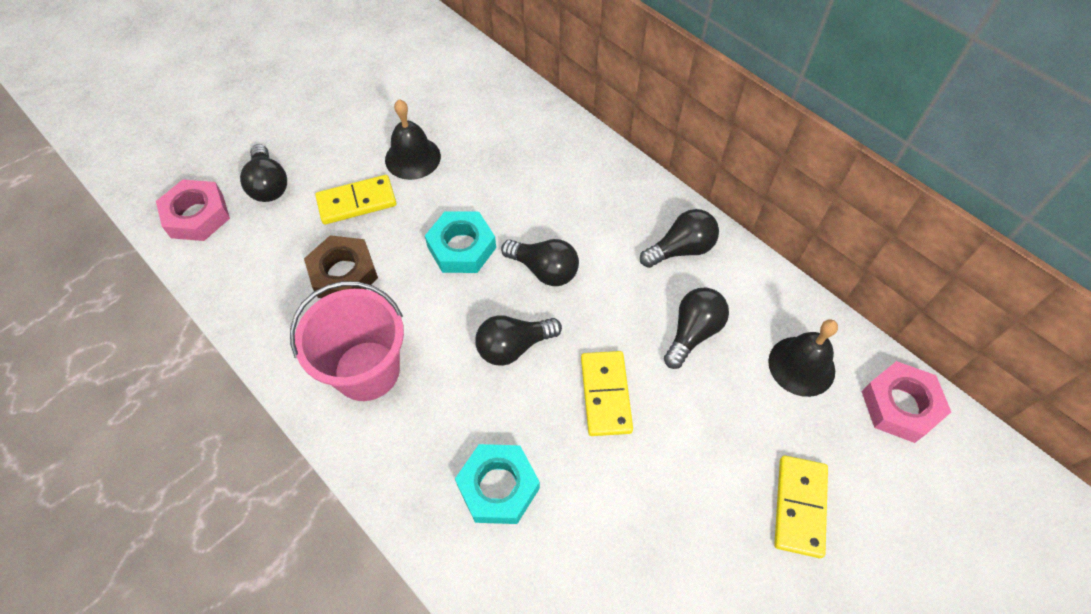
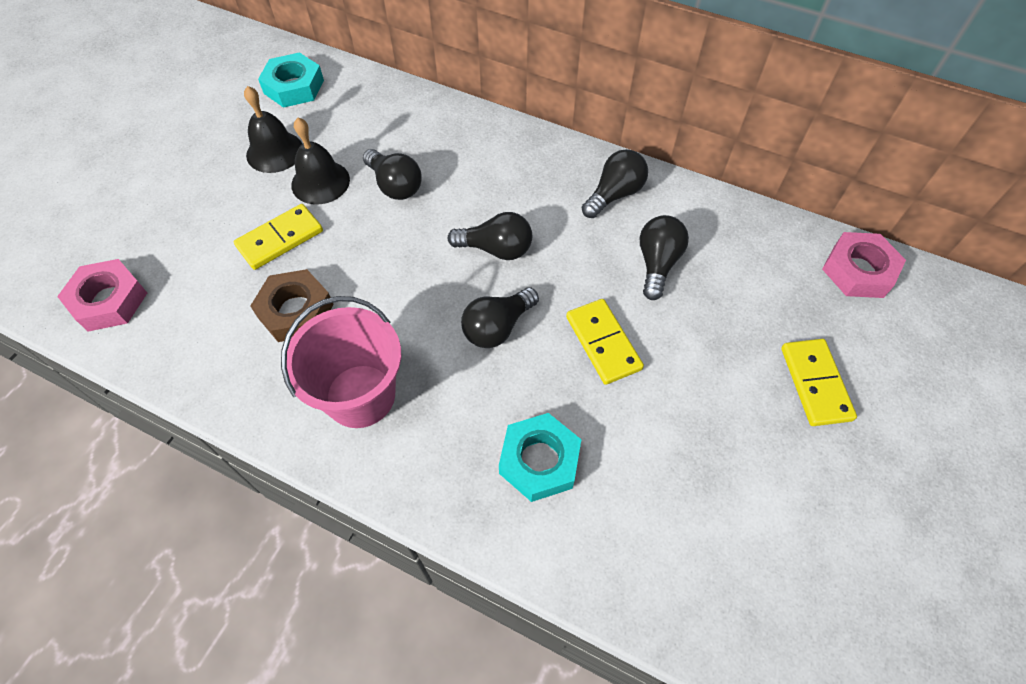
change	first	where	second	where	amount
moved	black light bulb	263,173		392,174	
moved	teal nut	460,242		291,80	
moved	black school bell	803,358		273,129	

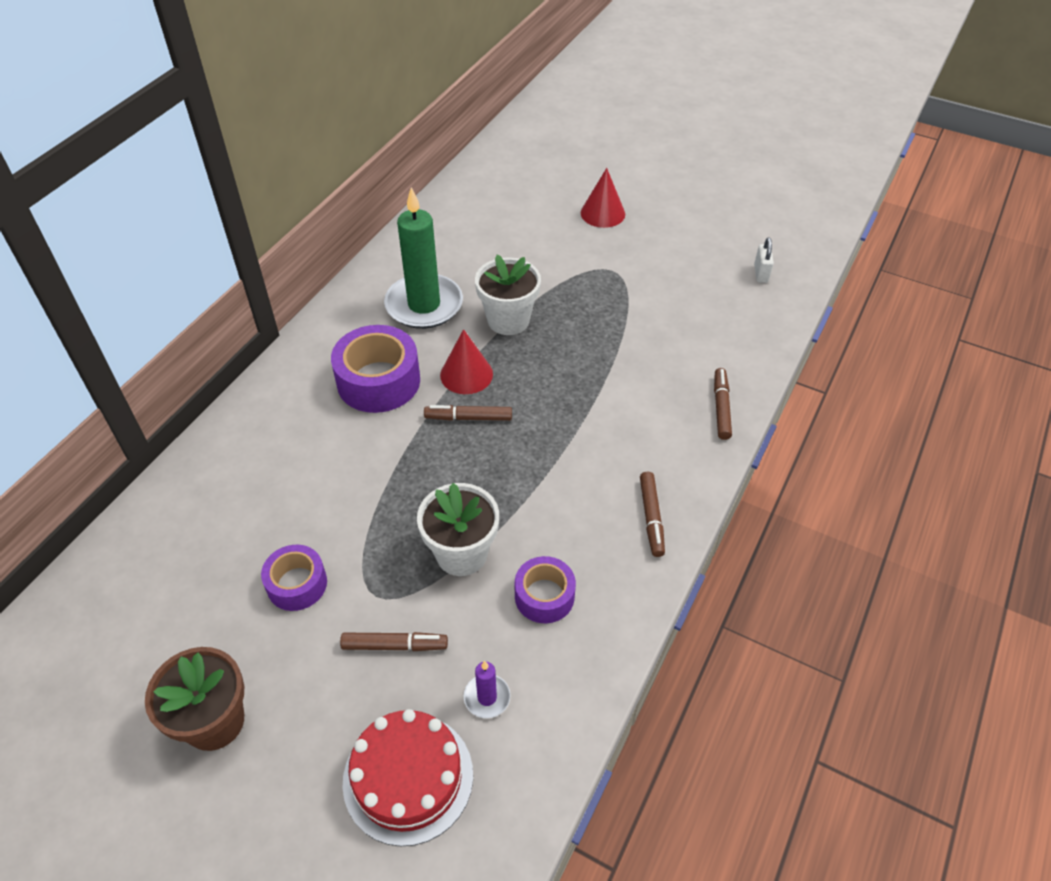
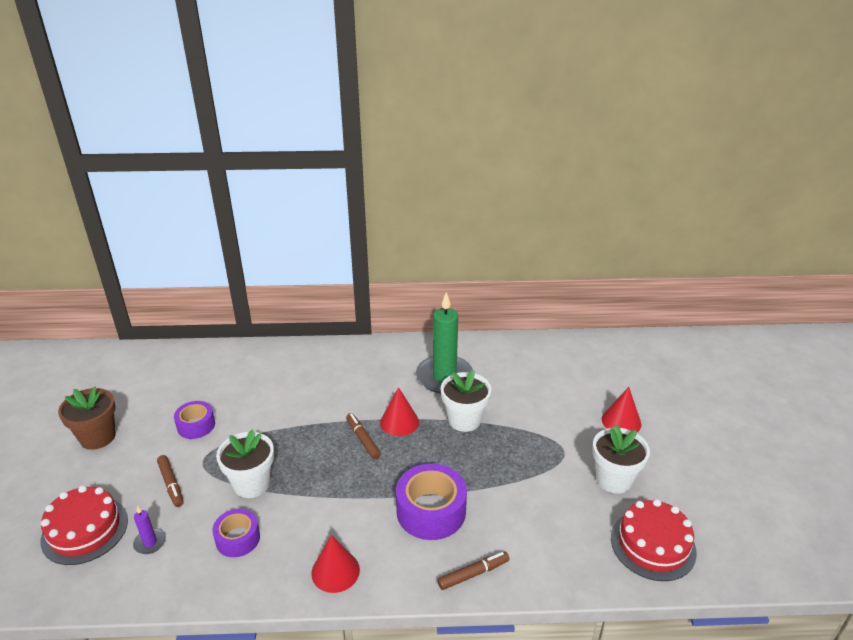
change	first	where	second	where	amount
added			snow-white plant pot	621,459	
moved	violet sticky tape	375,369		431,501	
replaced	dark brown marker pen	652,514	crimson cone shape	335,564	
replaced	snow-white padlock	764,260	crimson layer cake	654,540	

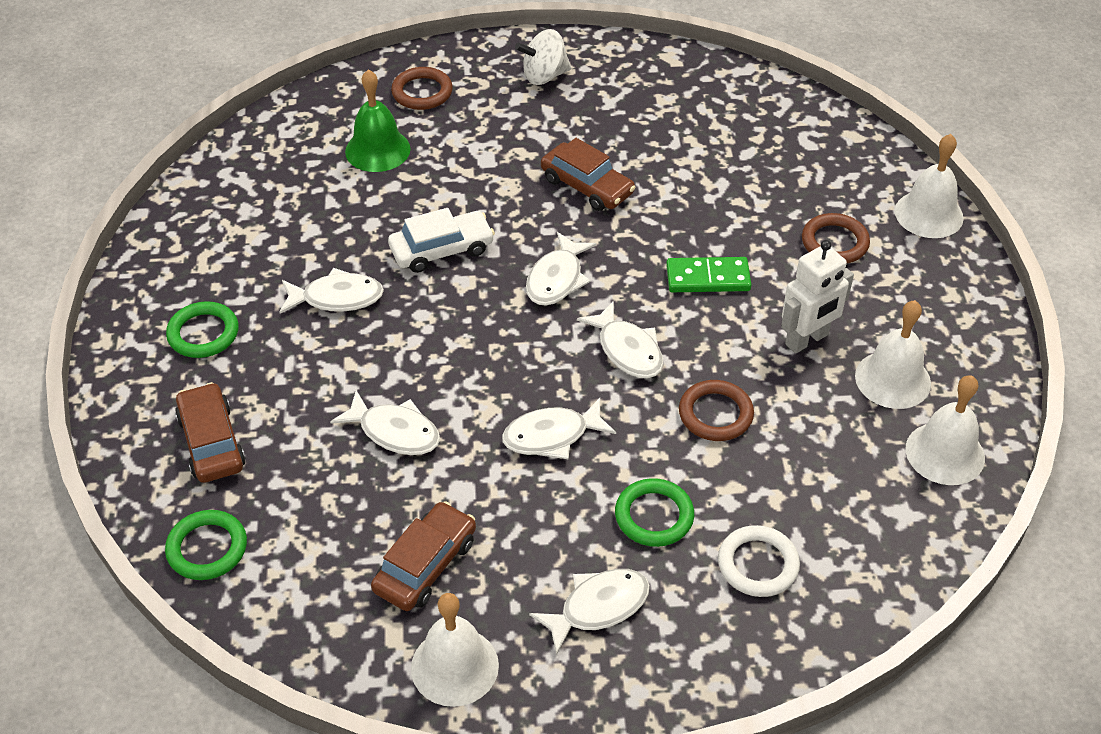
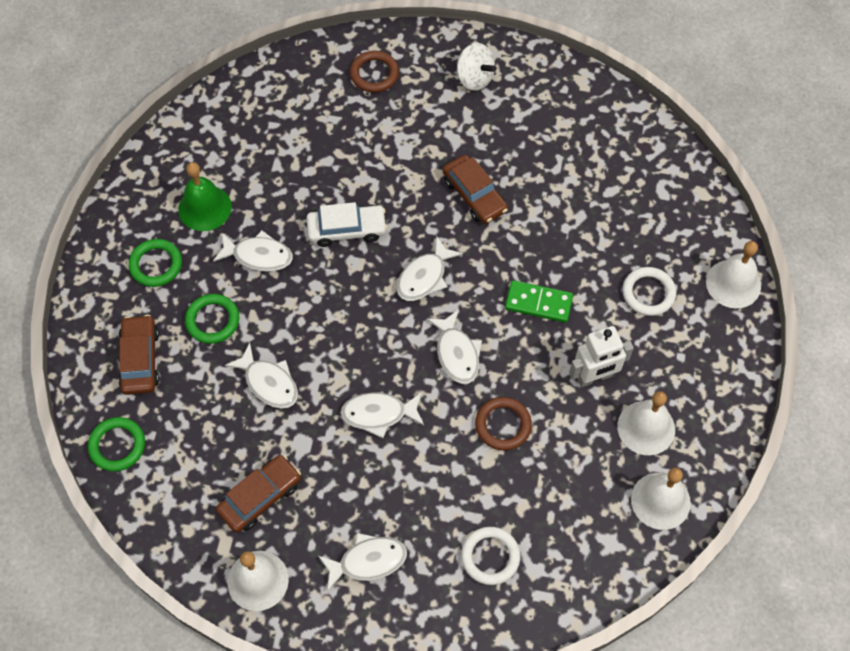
change	first	where	second	where	amount
moved	green school bell	377,120		205,196	
moved	green torus	654,512		212,319	
recoloured	dark brown torus	836,238	snow-white torus	649,291	
turned	snow-white toy top	543,57		476,67	135 degrees counterclockwise

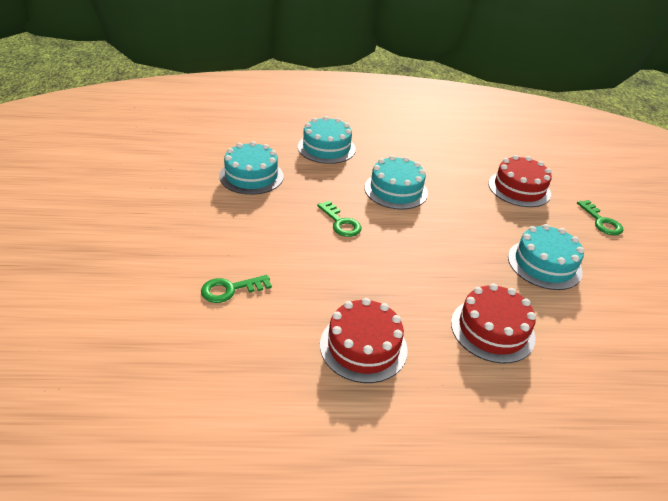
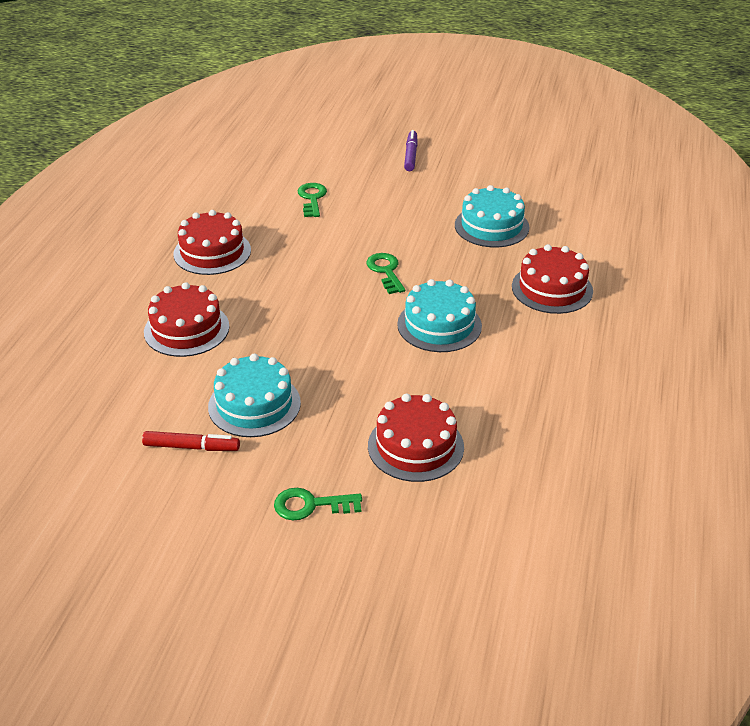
change	first	where	second	where	amount
added			crimson marker pen	191,441	
added			violet marker pen	411,150	
recoloured	teal layer cake	327,140	crimson layer cake	552,279	
turned	green latchkey	339,219		385,273	90 degrees clockwise

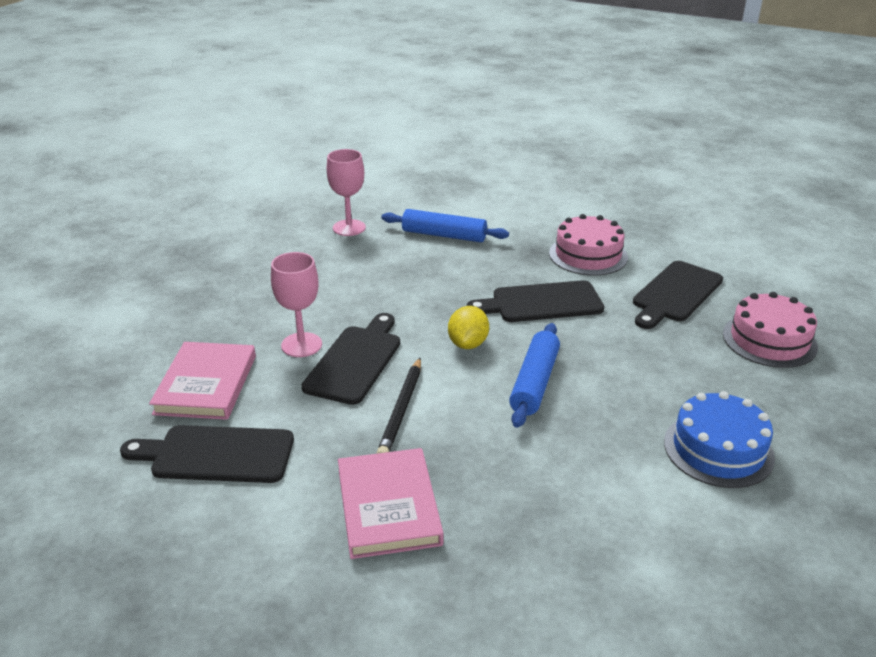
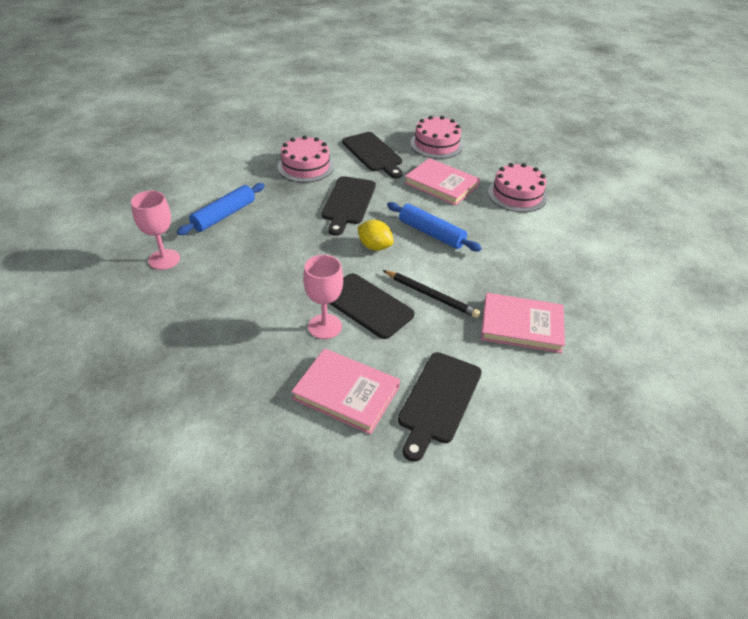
change	first	where	second	where	amount
added			rosy hardcover	442,182	
recoloured	cobalt layer cake	719,439	rosy layer cake	517,187	

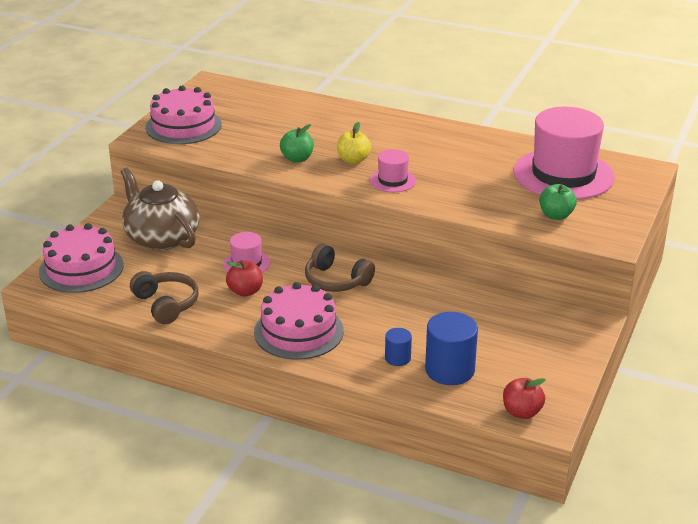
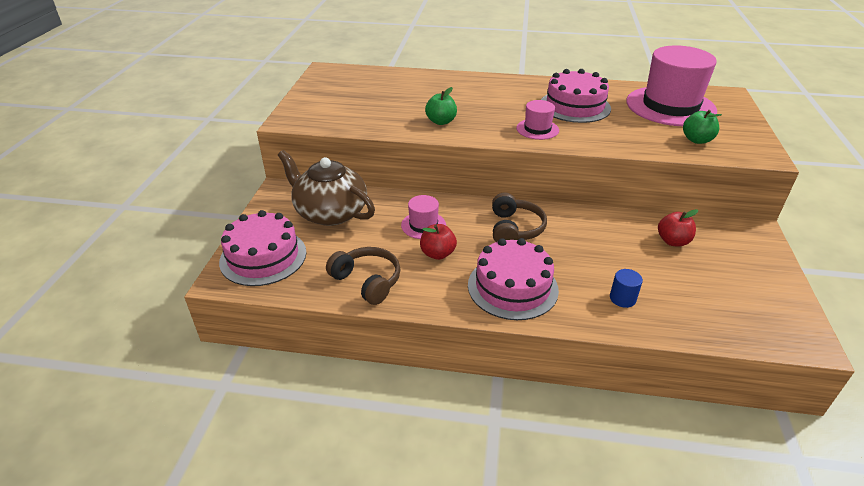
change	first	where	second	where	amount
removed	bright yellow apple	354,143			
removed	cobalt cylinder	451,348			
moved	rosy layer cake	183,115		576,96	
moved	crimson apple	524,398		678,227	
turned	dark brown over-ear headphones	340,268		519,217	105 degrees counterclockwise

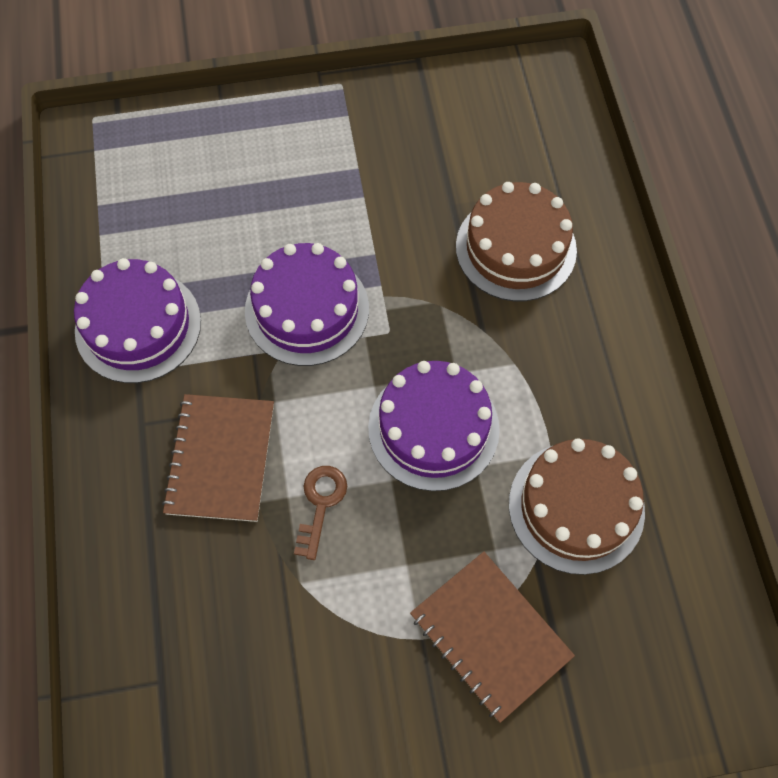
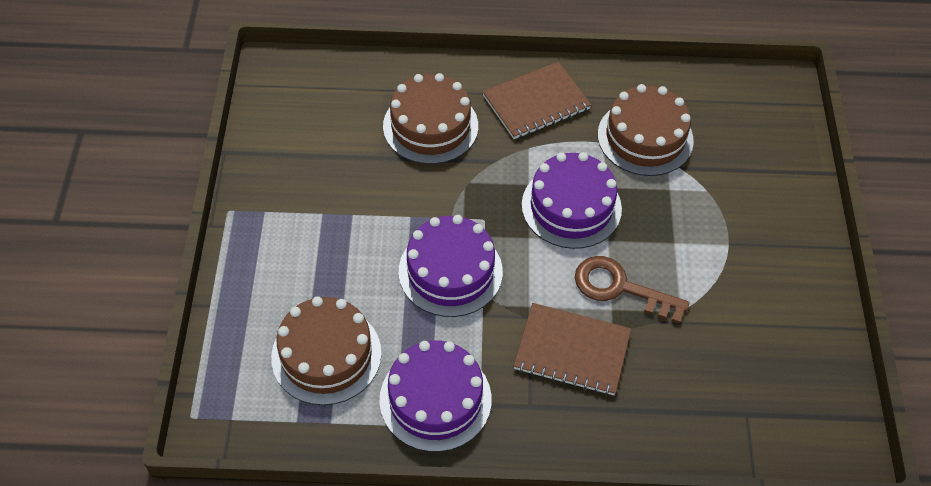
change	first	where	second	where	amount
added			dark brown layer cake	326,350	
moved	dark brown notebook	492,637		536,100	
resized	dark brown latchkey	320,513		632,290	x1.54

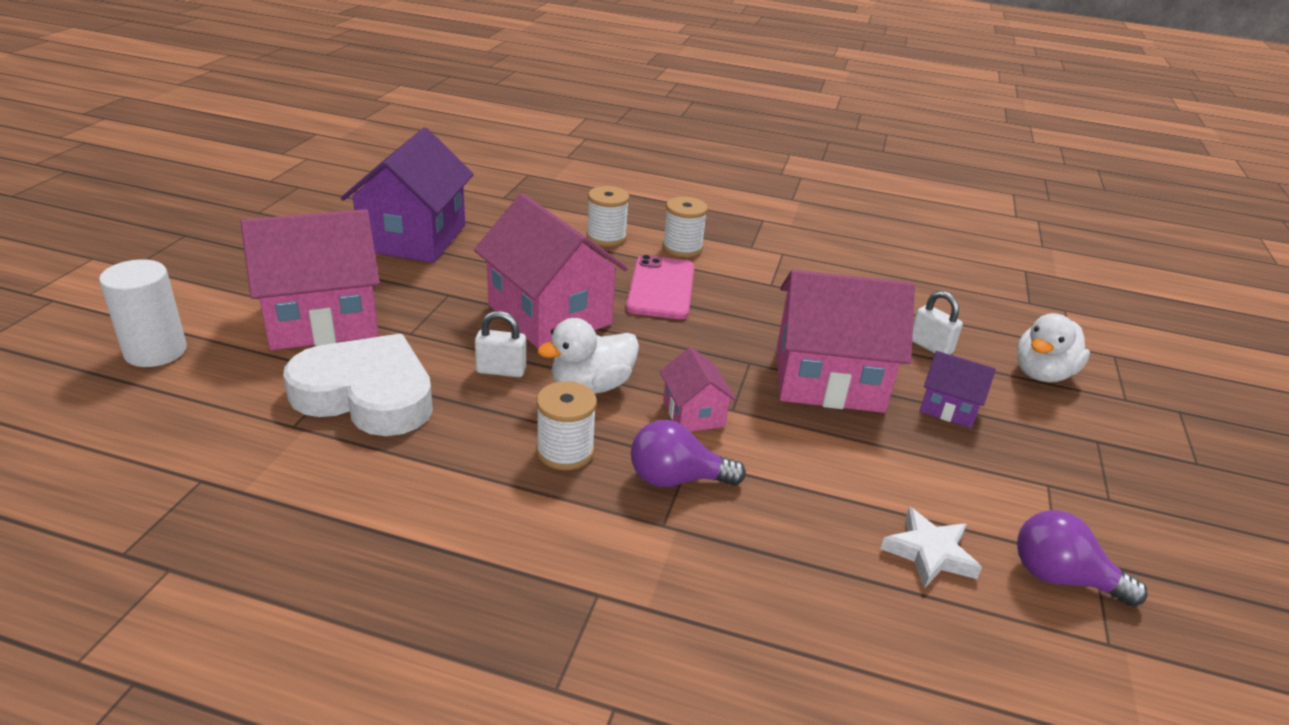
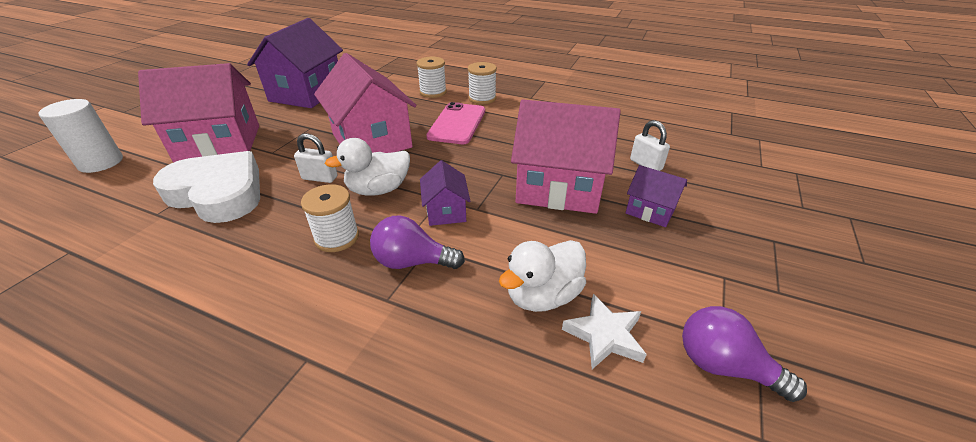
change	first	where	second	where	amount
moved	snow-white toy duck	1053,347		542,276	
recoloured	rosy toy house	698,389	violet toy house	445,193	

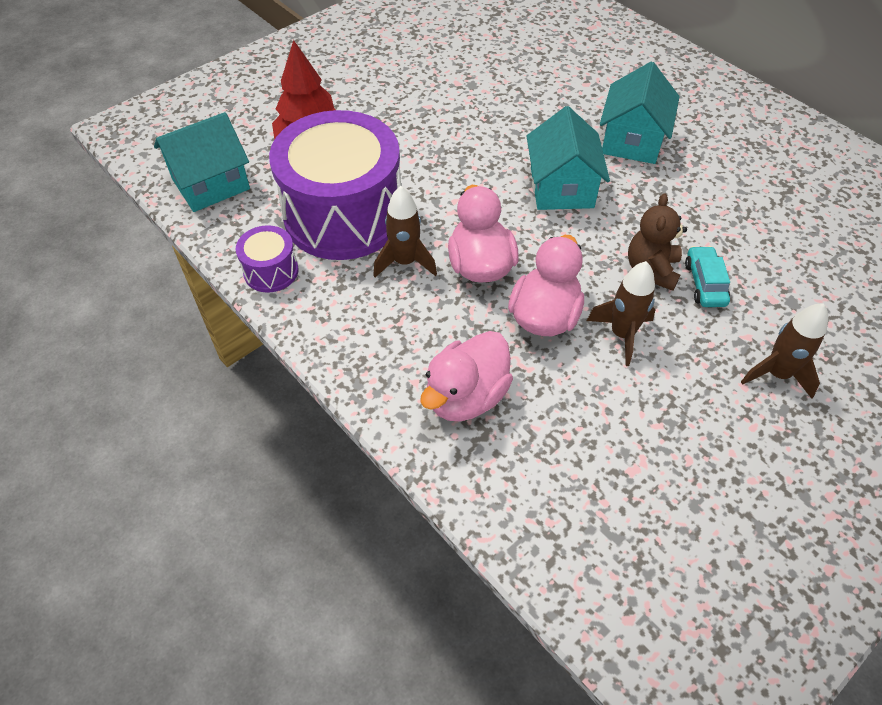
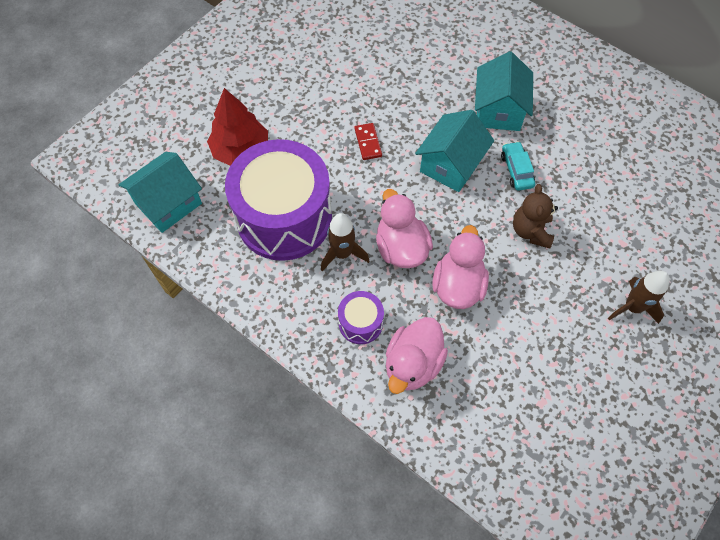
change	first	where	second	where	amount
removed	dark brown toy rocket	621,313			
added			crimson domino piece	368,141	
moved	violet snare drum	267,259		361,317	
moved	teal automobile	707,276		518,166	
turned	teal toy house	568,158		454,151	45 degrees clockwise

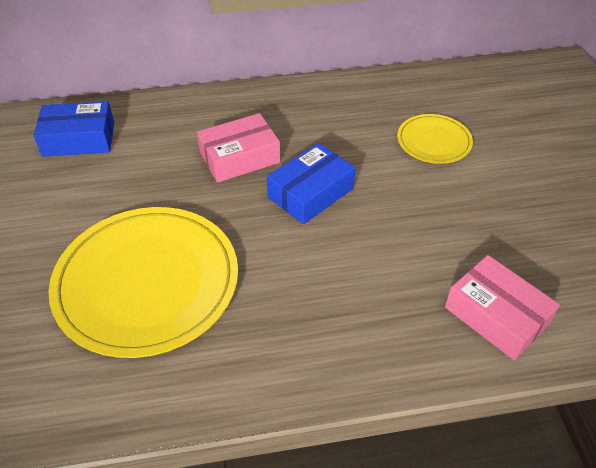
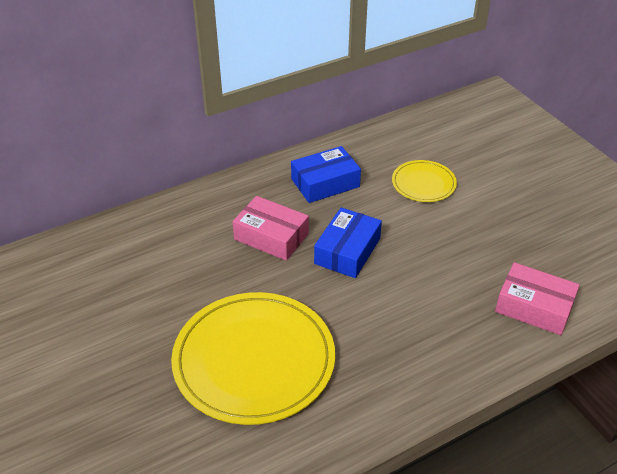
change	first	where	second	where	amount
moved	cobalt box	74,129		326,174	
turned	rosy box	238,148		271,228	75 degrees clockwise

